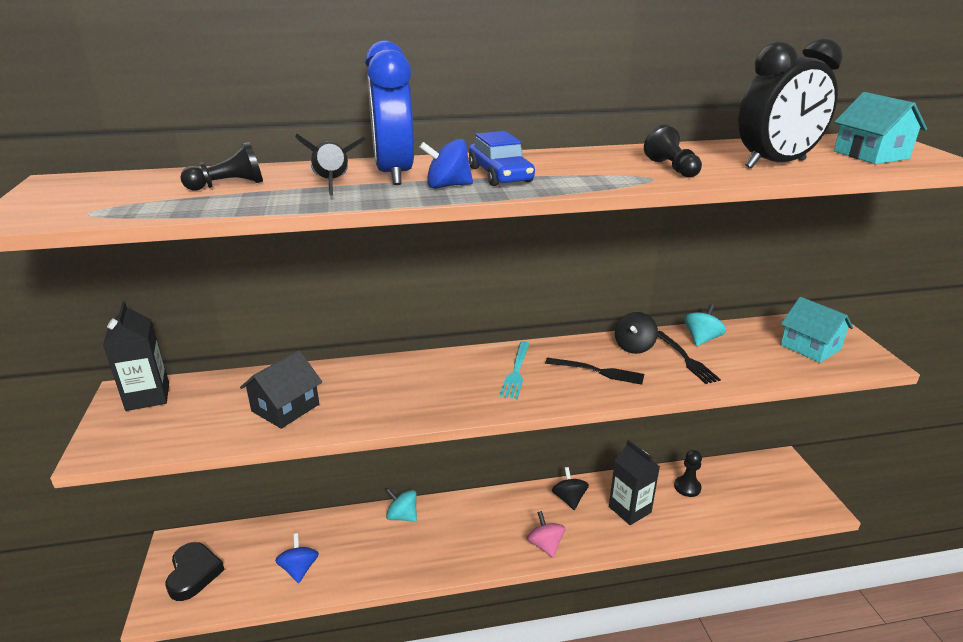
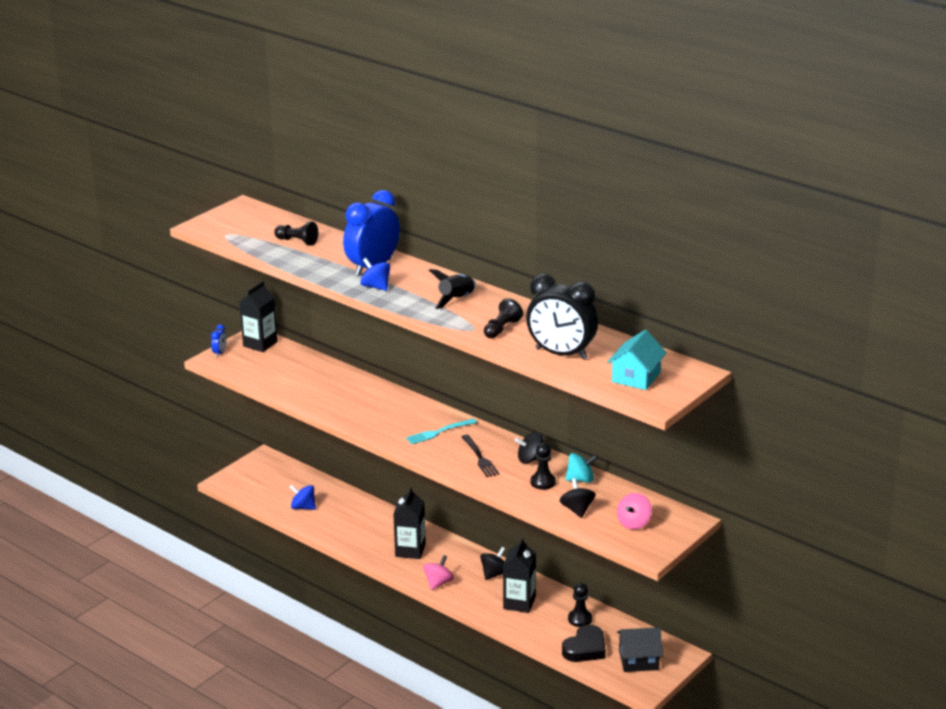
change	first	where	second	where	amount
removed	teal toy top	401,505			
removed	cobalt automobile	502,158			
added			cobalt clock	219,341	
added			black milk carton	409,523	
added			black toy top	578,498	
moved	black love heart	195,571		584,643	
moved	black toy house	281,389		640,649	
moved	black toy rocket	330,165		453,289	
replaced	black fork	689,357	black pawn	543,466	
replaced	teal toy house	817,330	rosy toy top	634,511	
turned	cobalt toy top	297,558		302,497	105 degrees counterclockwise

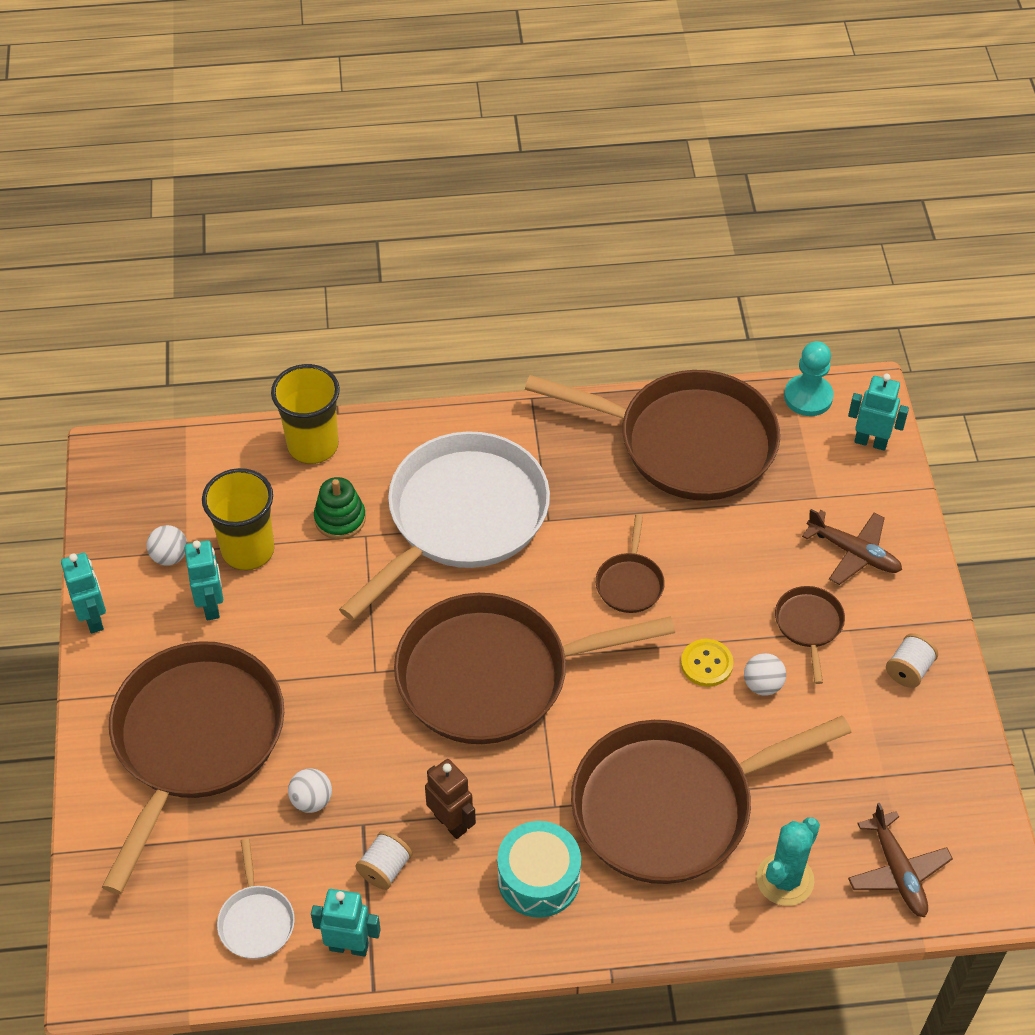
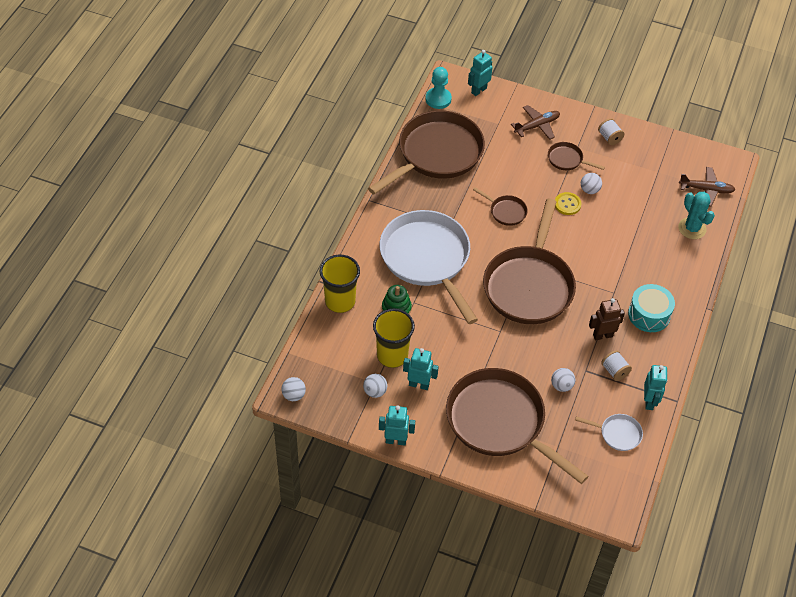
change	first	where	second	where	amount
removed	dark brown skillet	711,800			
added			snow-white play ball	293,389	
turned	teal robot	346,923		655,387	150 degrees clockwise

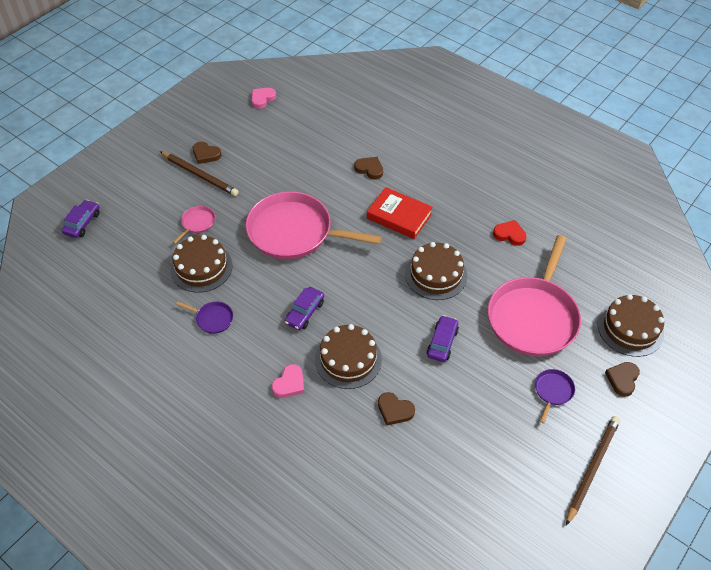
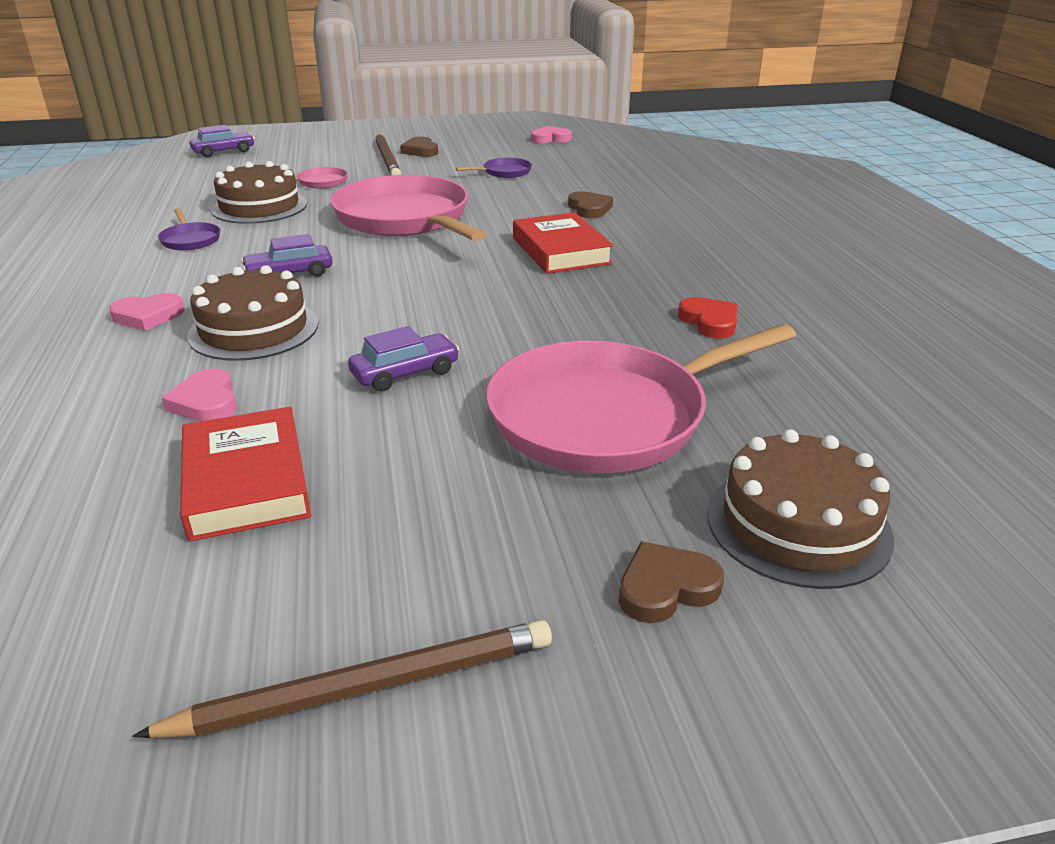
change	first	where	second	where	amount
removed	dark brown layer cake	436,271			
added			crimson hardcover	245,474	
moved	violet skillet	555,396		494,168	
recoloured	dark brown love heart	396,408	rosy love heart	199,395	

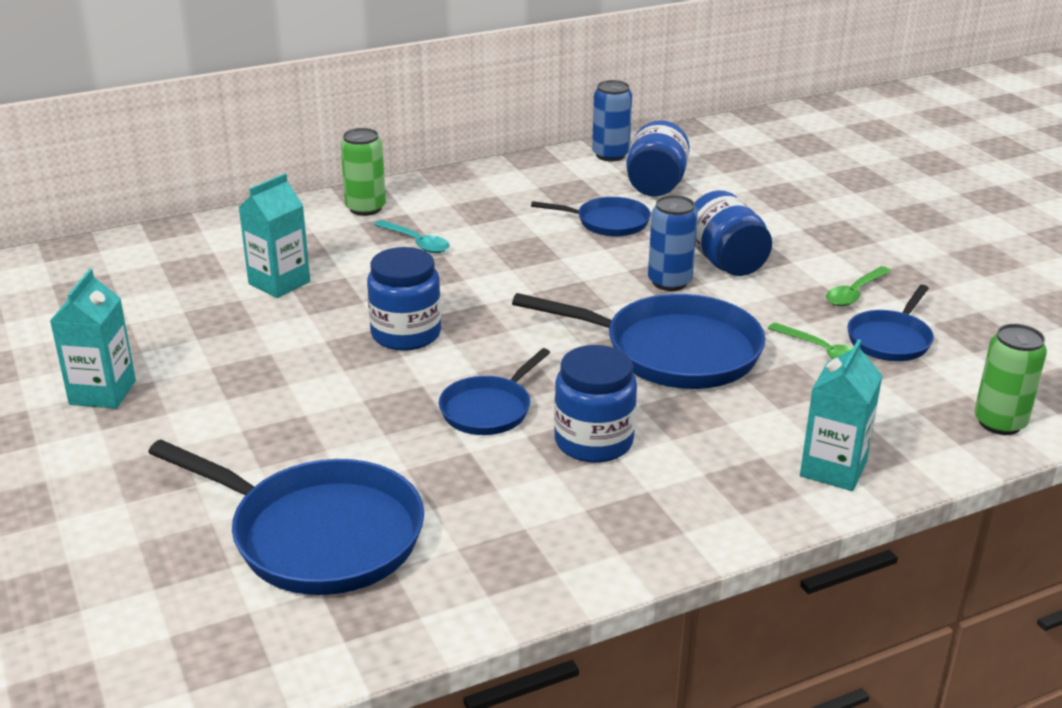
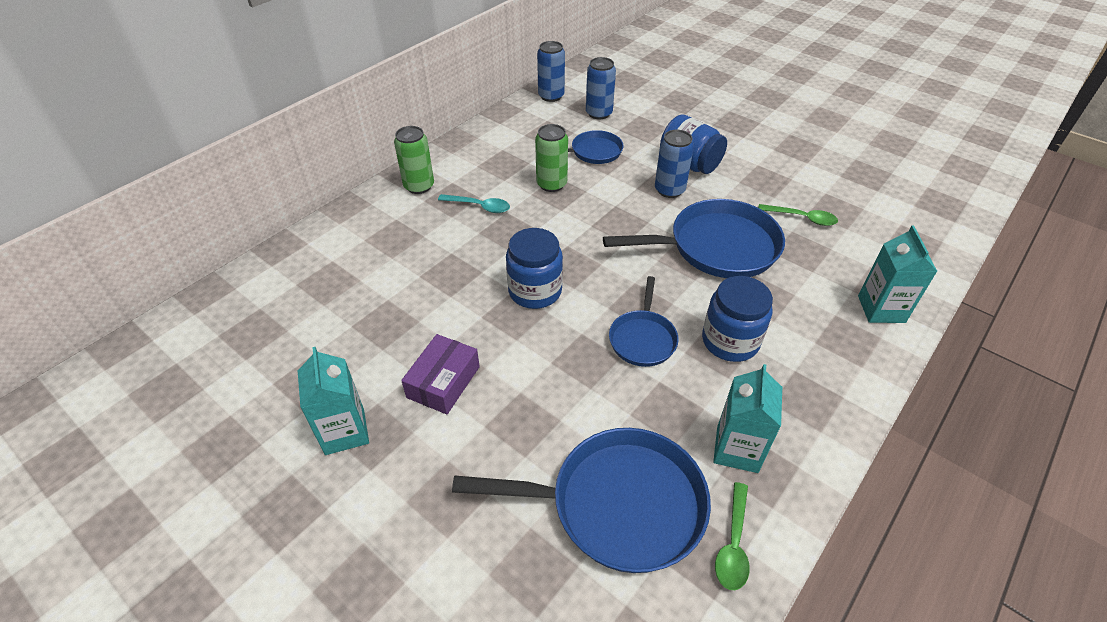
change	first	where	second	where	amount
removed	cobalt skillet	890,323			
added			violet box	440,374	
moved	teal milk carton	274,235		747,418	
moved	green tablespoon	858,286		732,536	
moved	green tin	1010,379		551,158	
replaced	cobalt jam jar	658,158	cobalt tin	601,88	

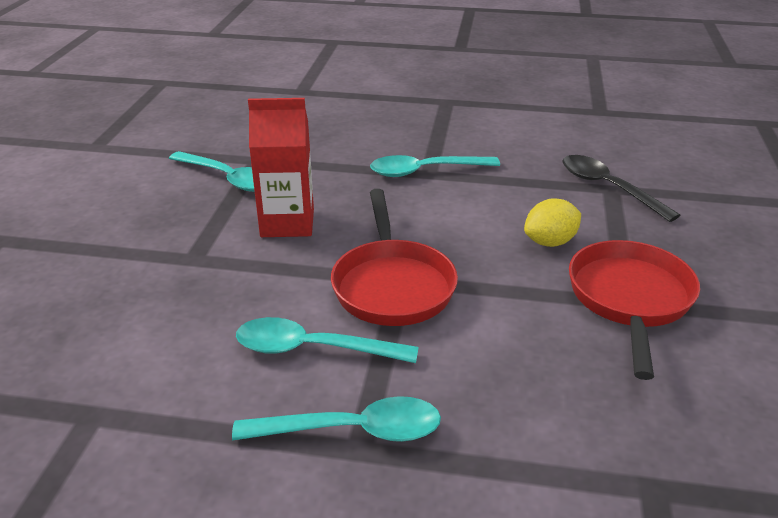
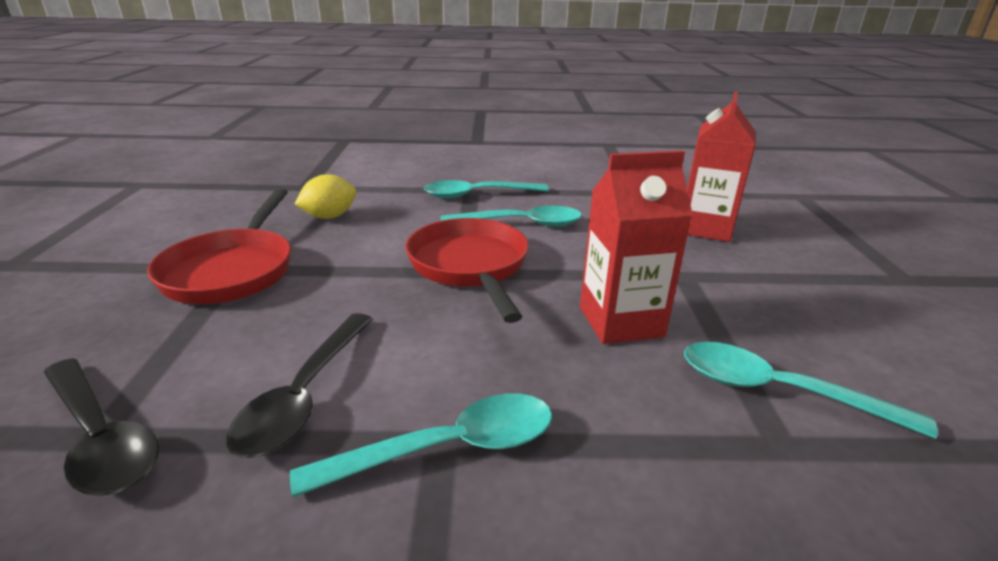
change	first	where	second	where	amount
added			black tablespoon	299,385	
added			crimson milk carton	721,167	
moved	bright yellow citrus fruit	552,222		325,196	

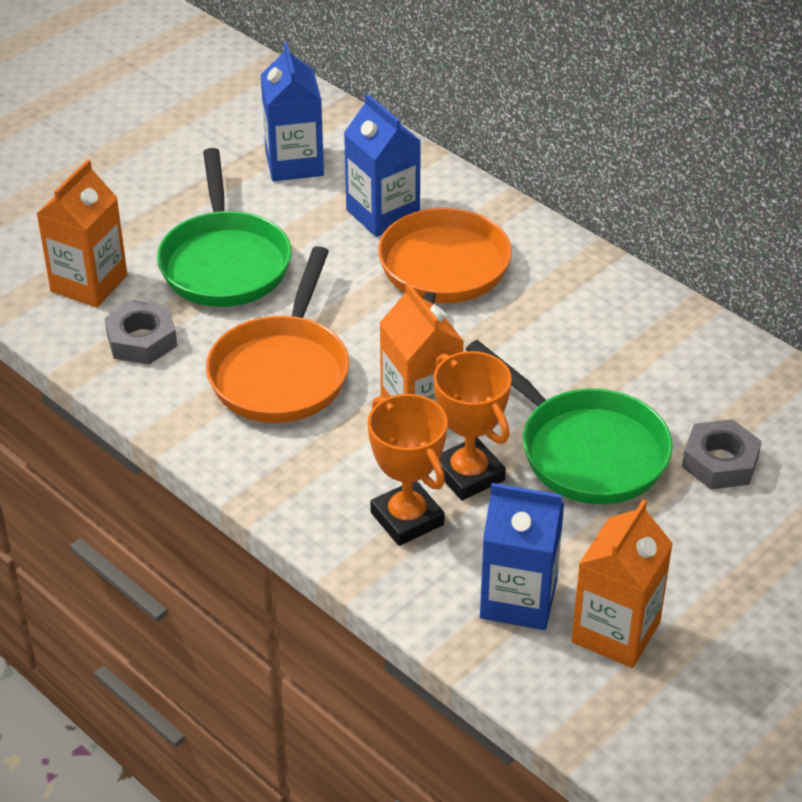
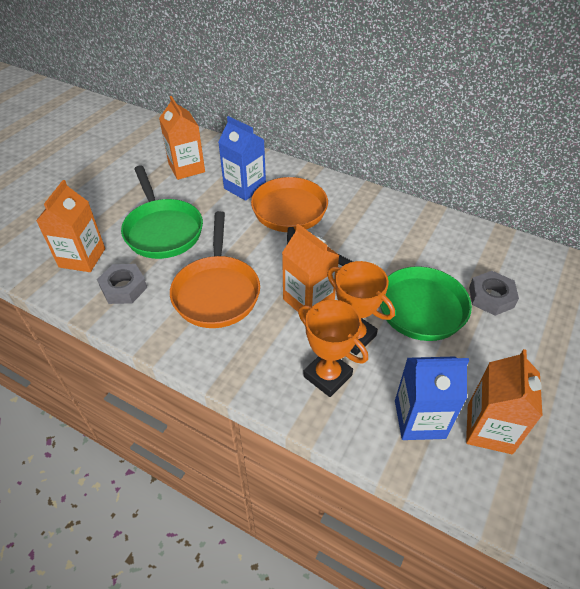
change	first	where	second	where	amount
recoloured	cobalt milk carton	292,112	orange-coloured milk carton	182,138	

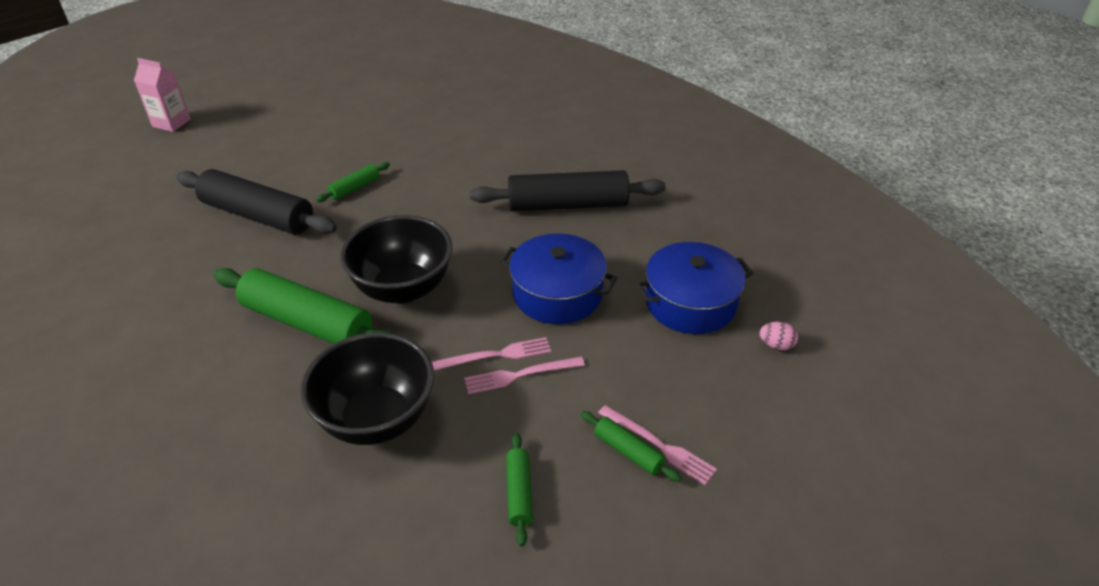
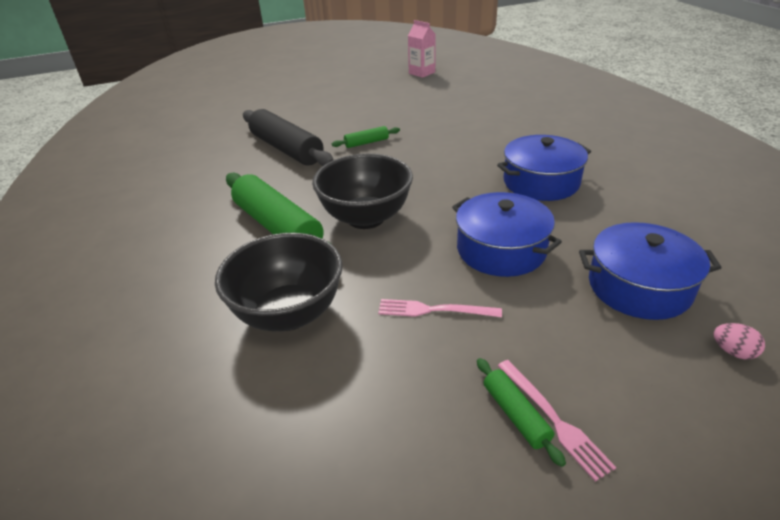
change	first	where	second	where	amount
removed	rosy fork	491,354			
removed	green rolling pin	519,489			
moved	rosy milk carton	162,95		422,49	
replaced	black rolling pin	568,190	cobalt cooking pot	544,168	

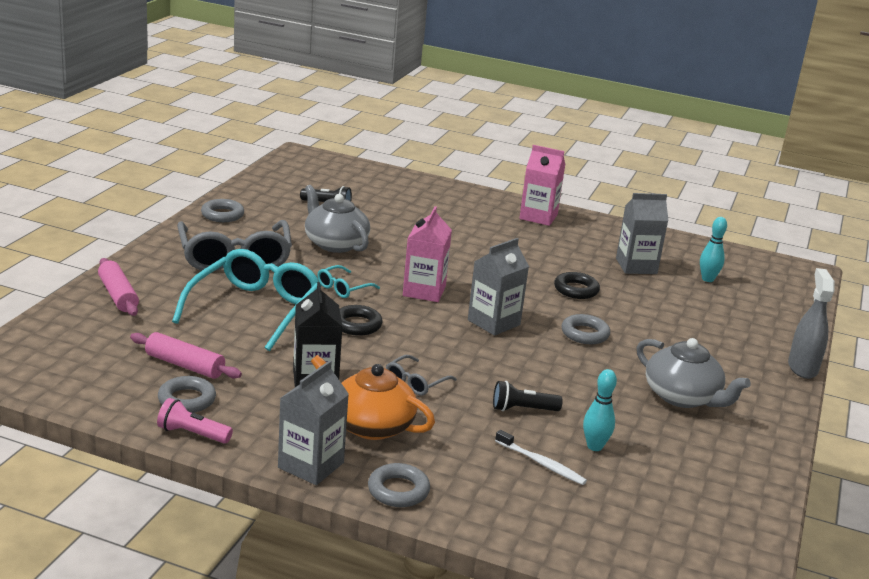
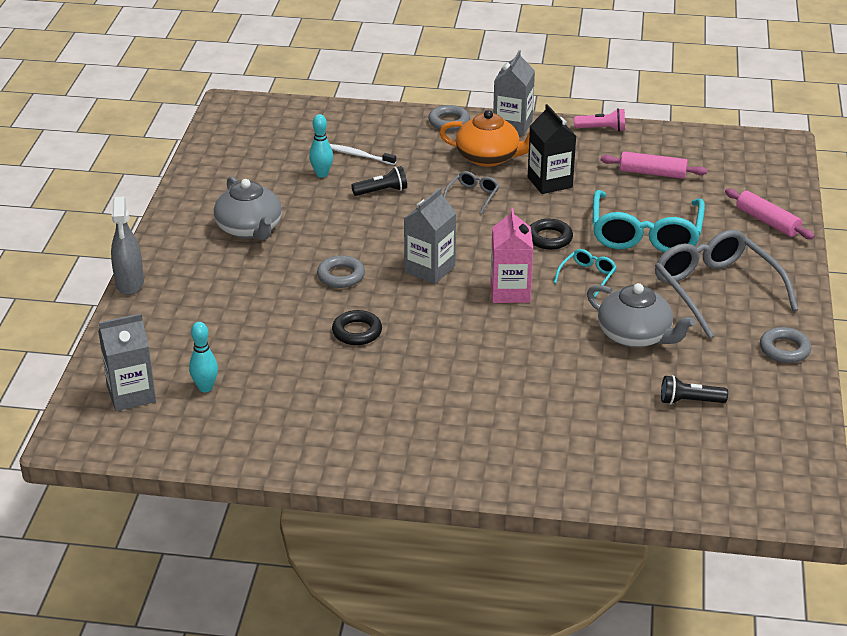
change	first	where	second	where	amount
removed	ash-grey torus	187,394			
removed	rosy milk carton	542,185			
moved	ash-grey milk carton	642,233		127,362	
turned	ash-grey teapot	694,373		248,208	150 degrees counterclockwise

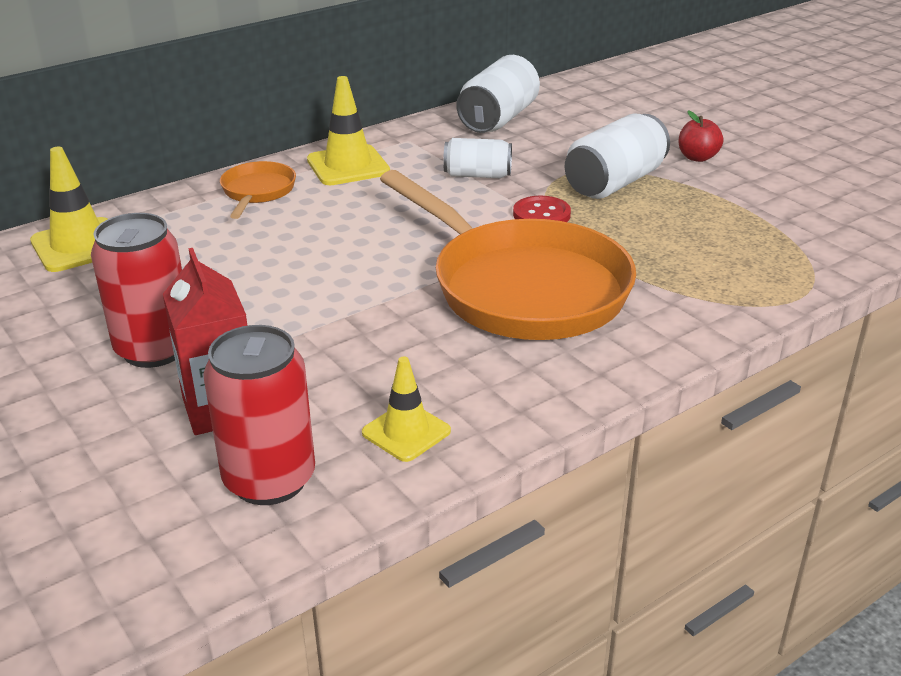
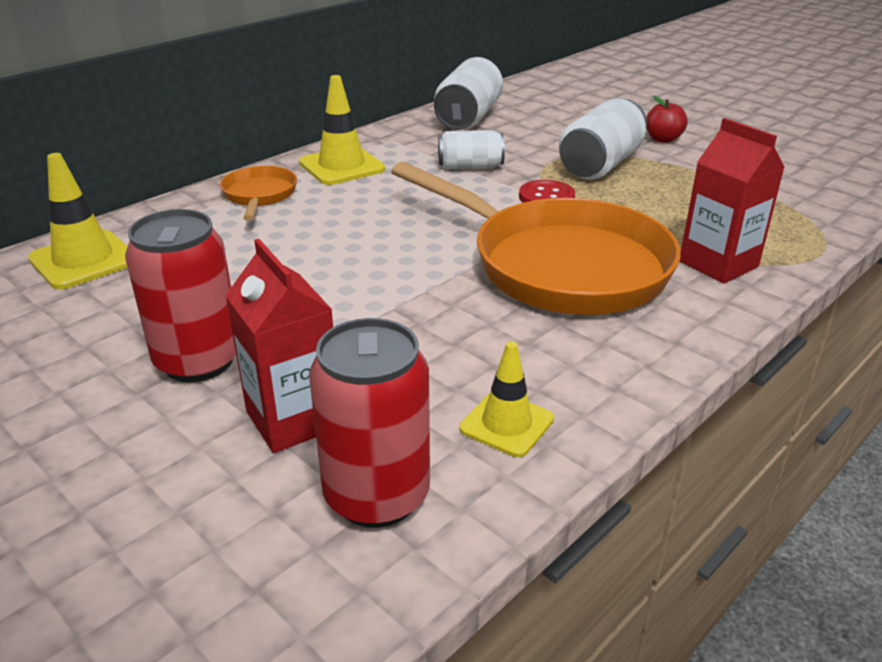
change	first	where	second	where	amount
added			crimson milk carton	732,200	

